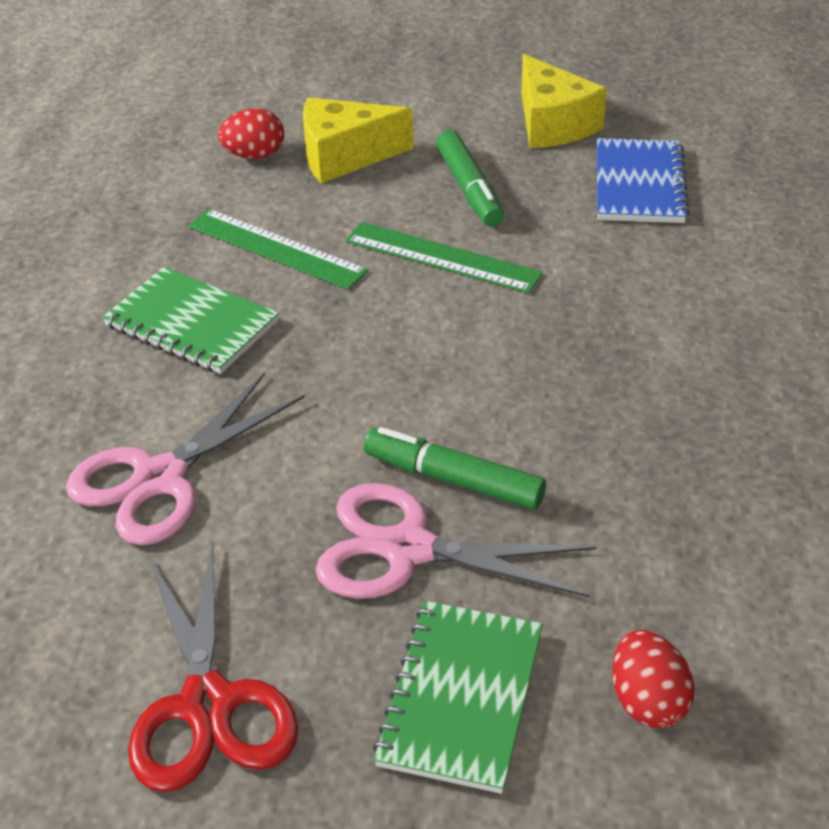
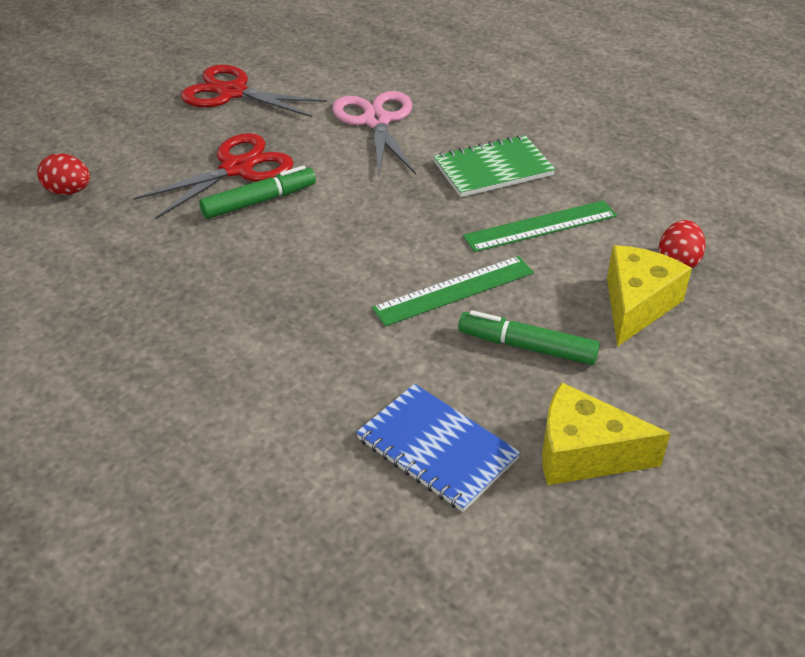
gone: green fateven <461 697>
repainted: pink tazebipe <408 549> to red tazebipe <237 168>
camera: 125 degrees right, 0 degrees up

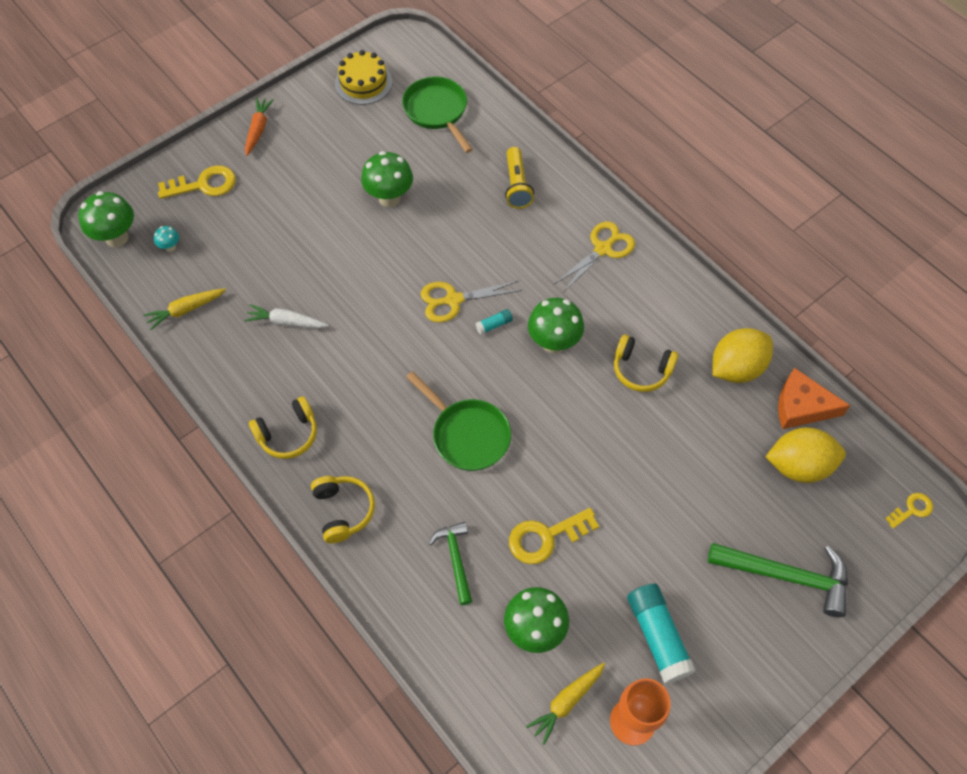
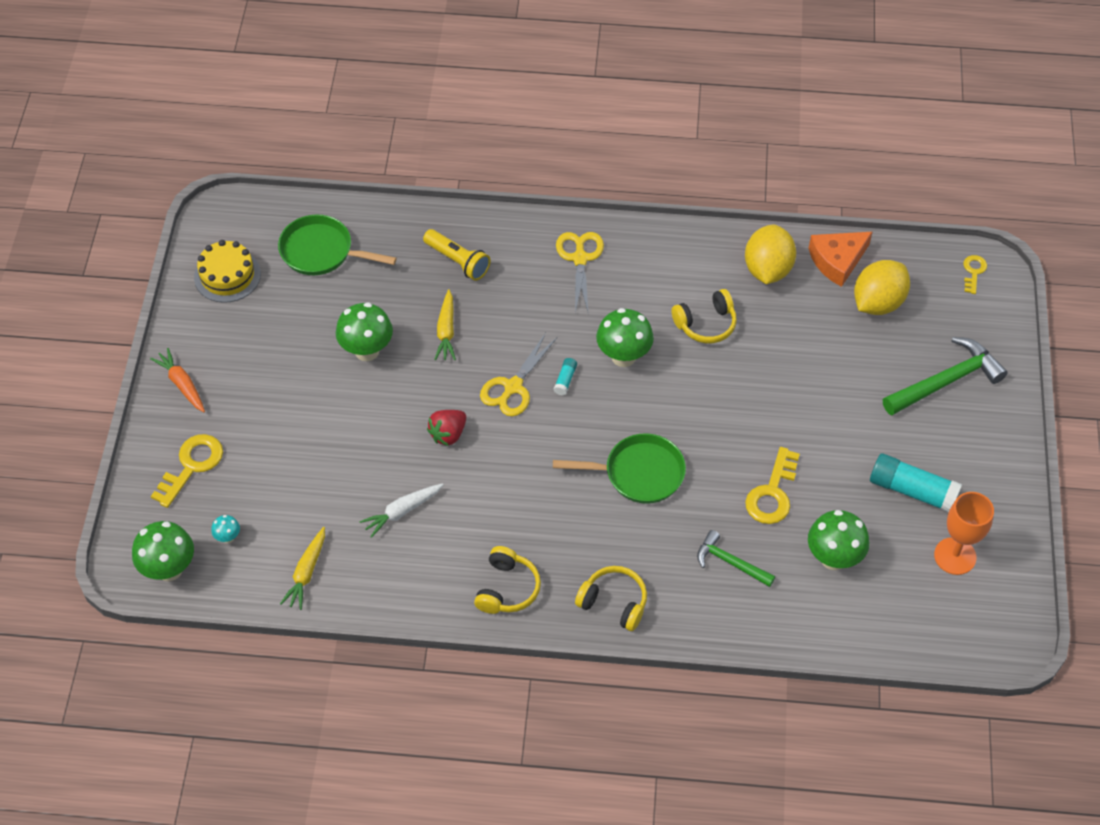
new: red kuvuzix <448 434>
shifted: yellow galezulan <566 702> to <446 331>
camera: 45 degrees left, 5 degrees down

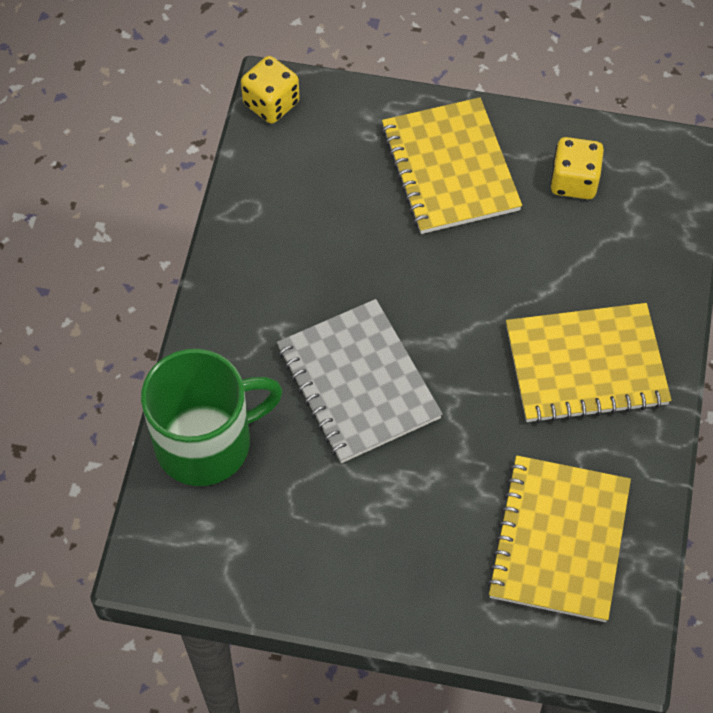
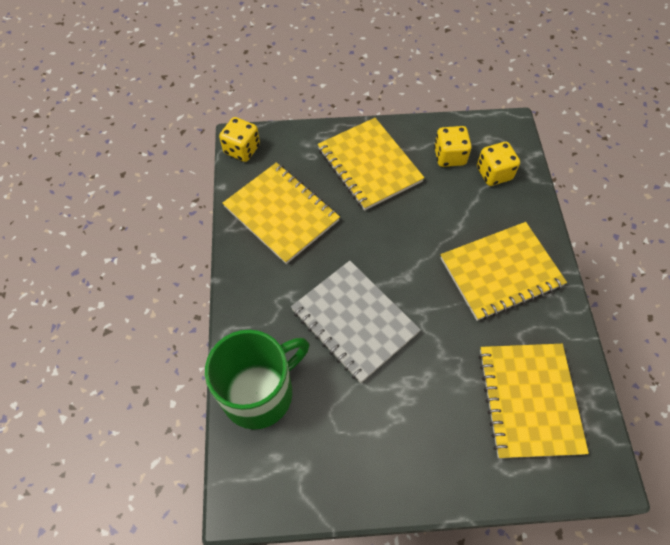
new: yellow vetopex <494 173>; yellow fateven <281 214>
camera: 15 degrees left, 0 degrees up

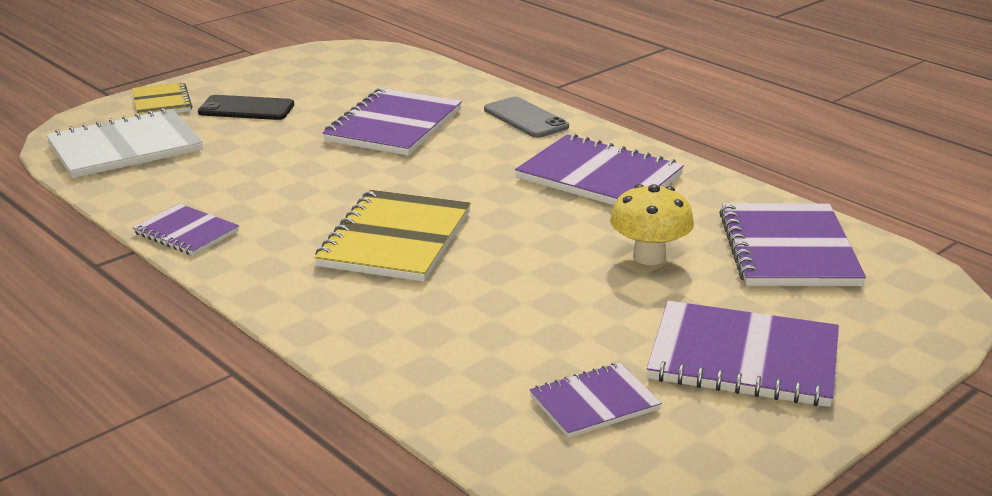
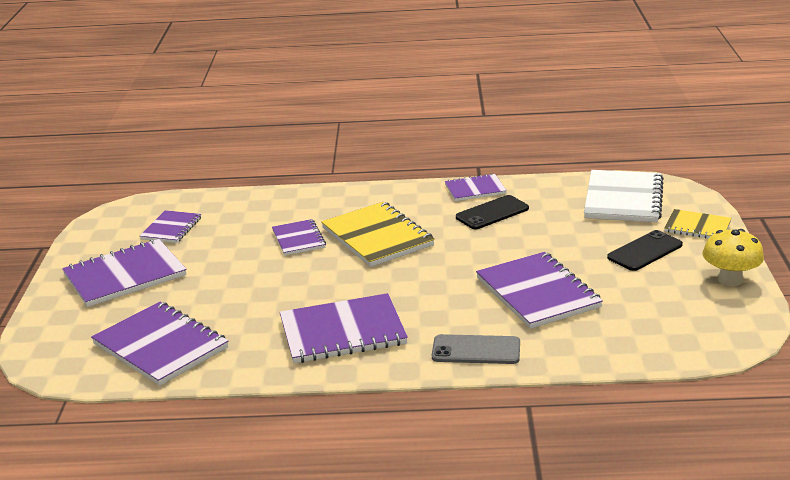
new: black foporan <492 213>; purple fateven <298 239>
shifted: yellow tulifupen <649 257> to <730 280>
camera: 135 degrees right, 0 degrees up

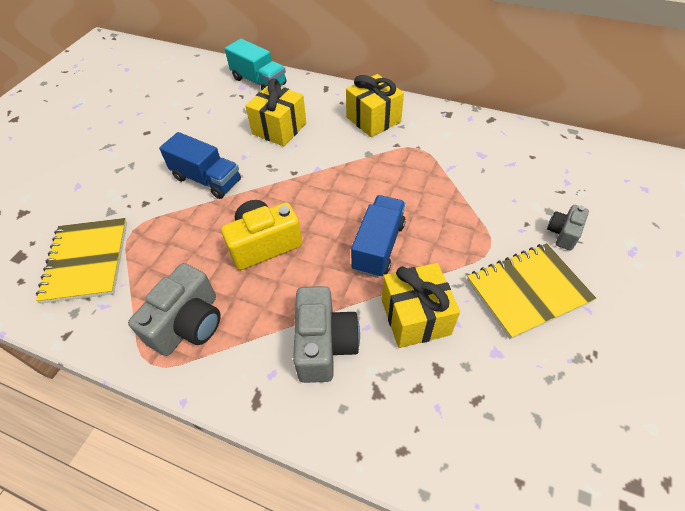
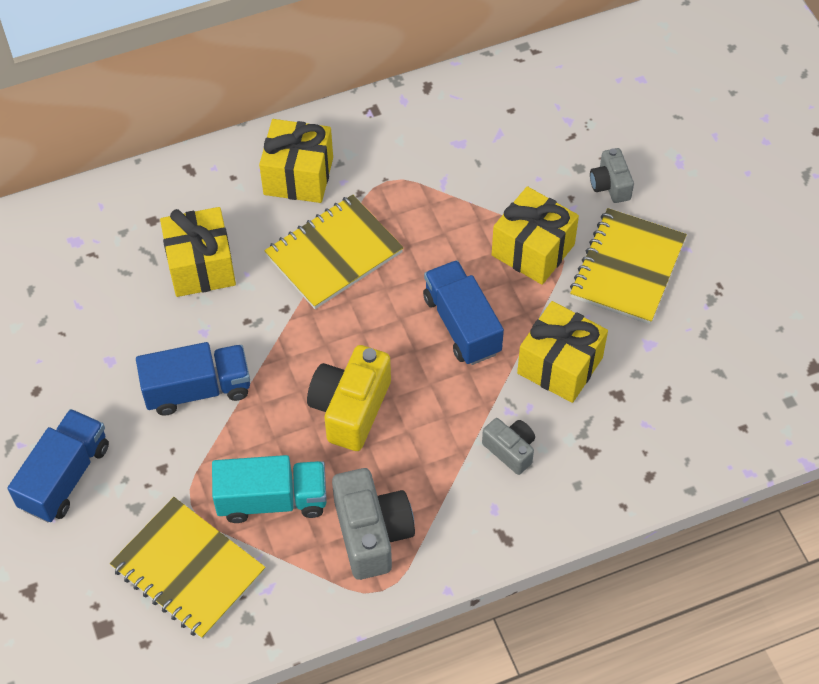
new: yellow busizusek <533 250>; yellow fateven <334 254>; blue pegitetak <65 477>
shifted: turquoise pegitetak <259 81> to <272 500>
scaled: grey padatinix <324 344> = <510 450> x0.57
camera: 45 degrees left, 5 degrees up

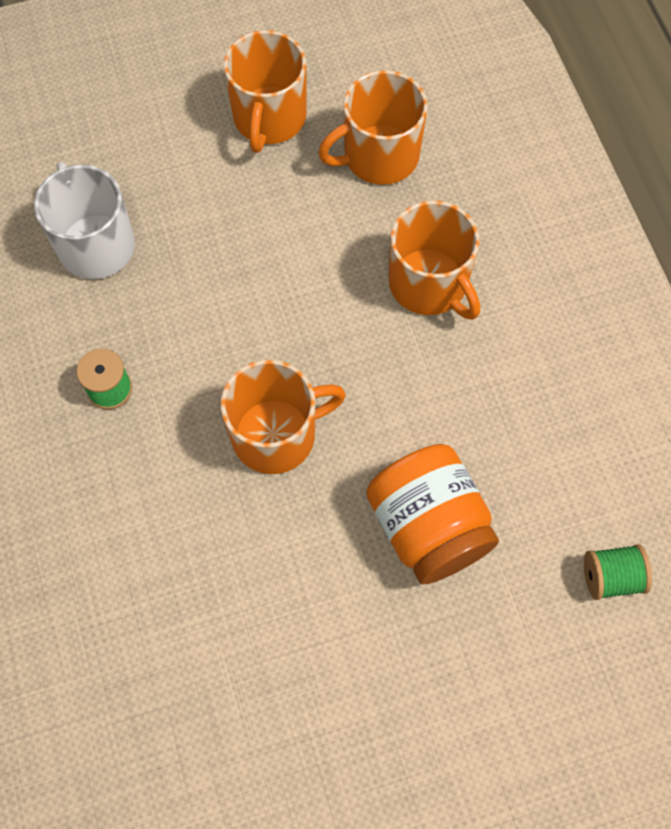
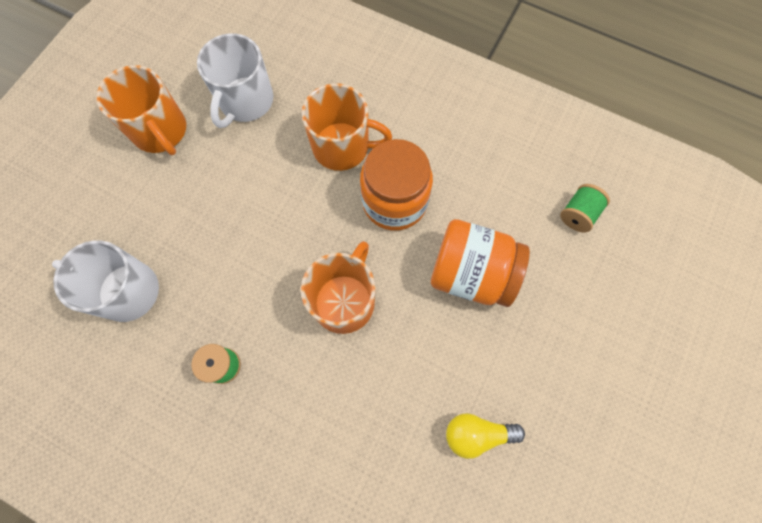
new: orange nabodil <394 201>; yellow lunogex <477 433>
repainted: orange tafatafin <379 156> to white tafatafin <245 101>
camera: 45 degrees left, 5 degrees up

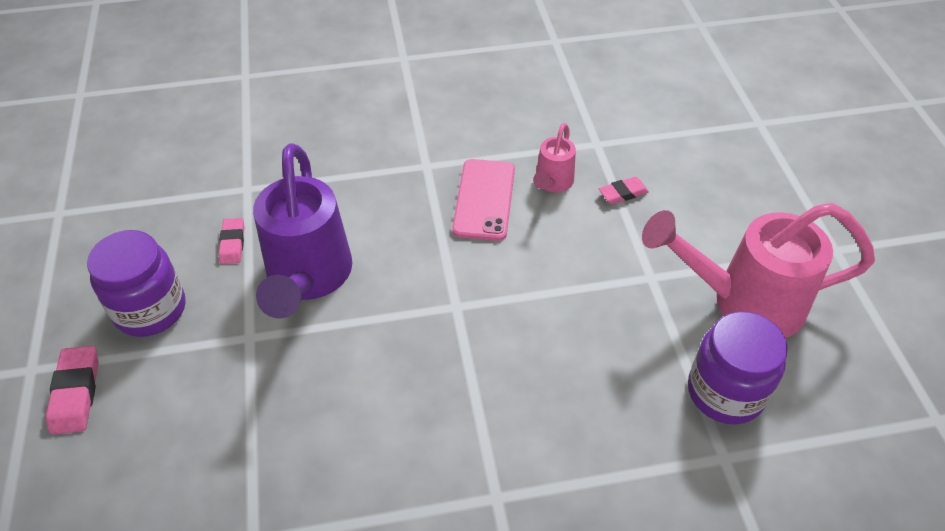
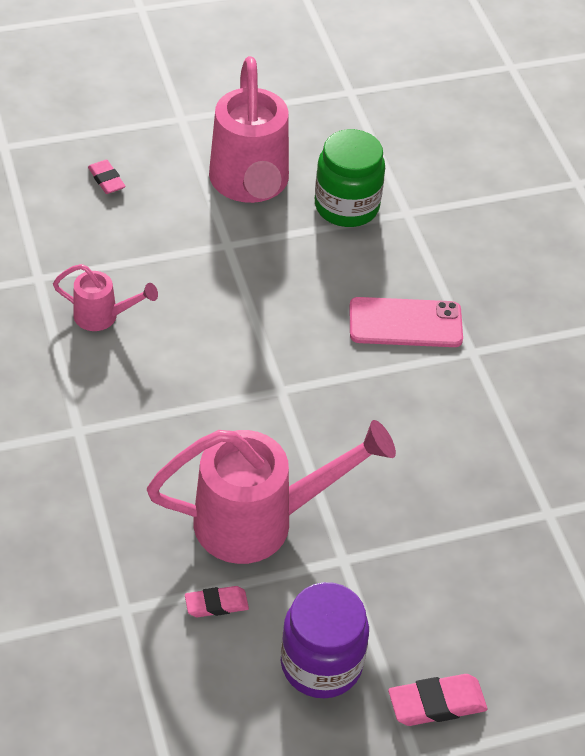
shifted: pink foporan <484 199> to <405 323>; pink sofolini <623 193> to <106 180>
repainted: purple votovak <308 279> to pink votovak <261 520>; purple nabodil <725 392> to green nabodil <346 206>
camera: 100 degrees left, 0 degrees up

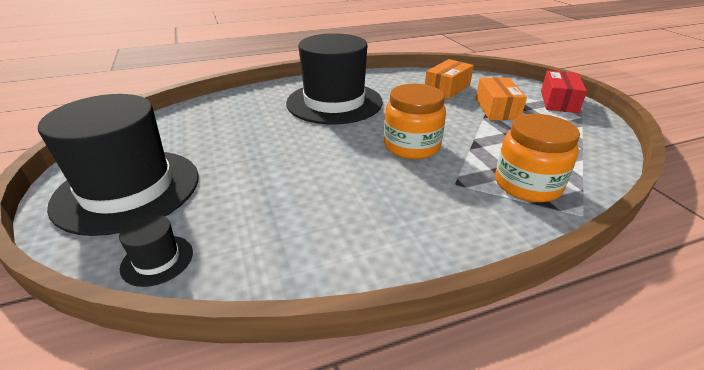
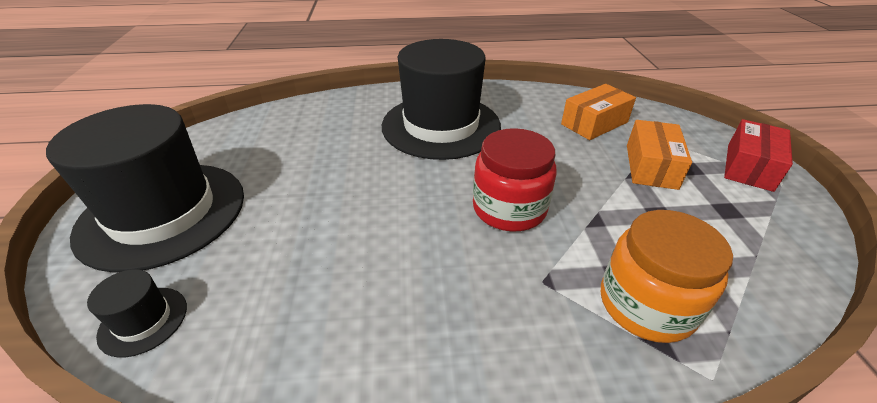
repainted: orange nabodil <411 146> to red nabodil <509 208>
camera: 15 degrees right, 5 degrees up

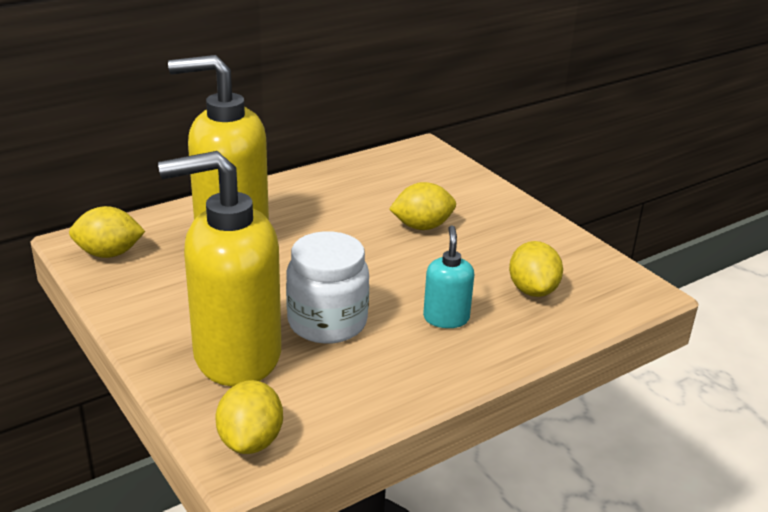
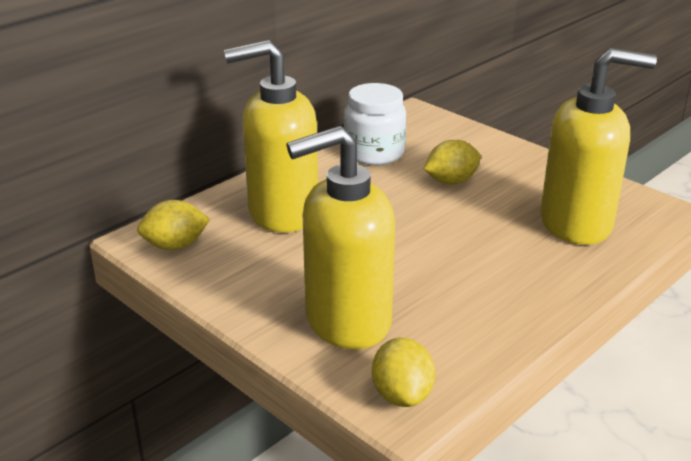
gone: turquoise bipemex <446 318>
shifted: white nabodil <327 322> to <374 153>
swapped: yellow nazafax <532 290> to yellow bipemex <576 224>
camera: 10 degrees left, 0 degrees up

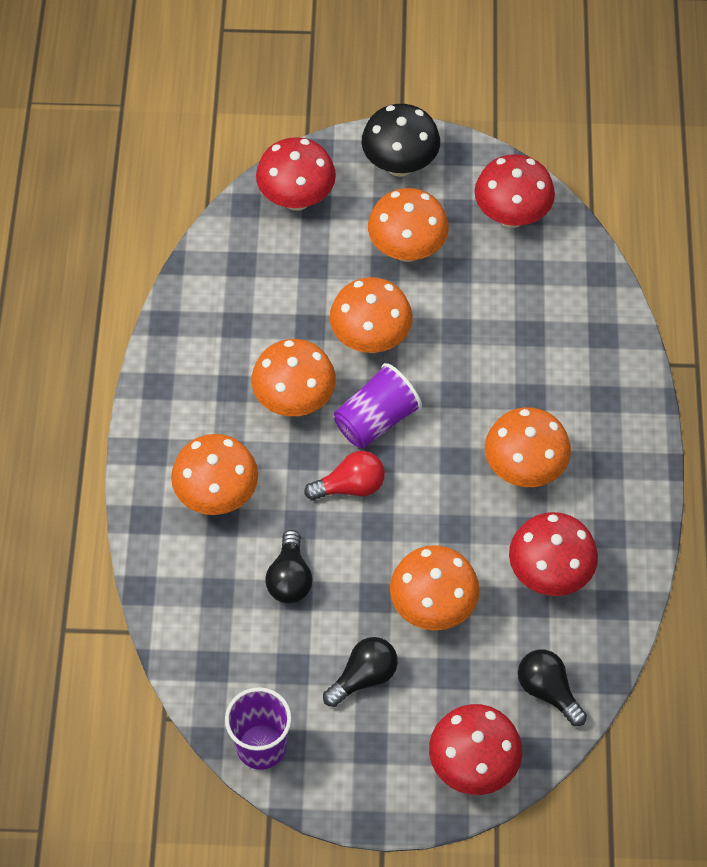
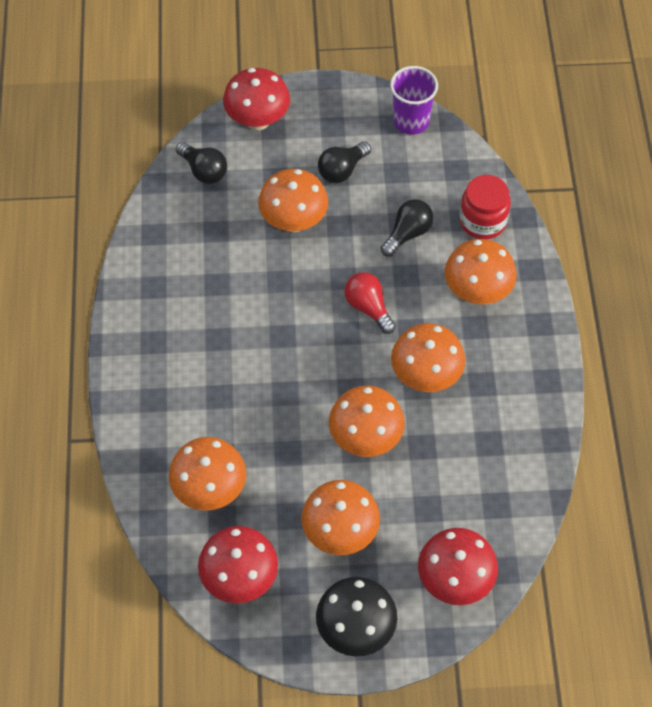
gone: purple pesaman <376 420>; red tulifupen <549 574>
new: red nabodil <482 221>
shifted: orange tulifupen <524 469> to <210 490>
rotated: red lunogex <350 486> = <368 307> 75 degrees clockwise; black lunogex <290 578> = <407 233> 45 degrees clockwise
camera: 175 degrees right, 0 degrees up

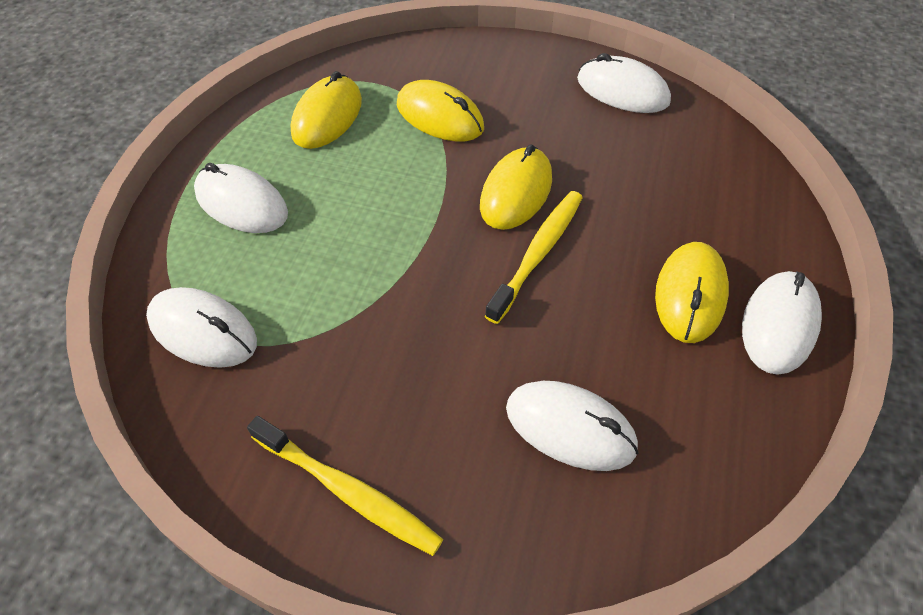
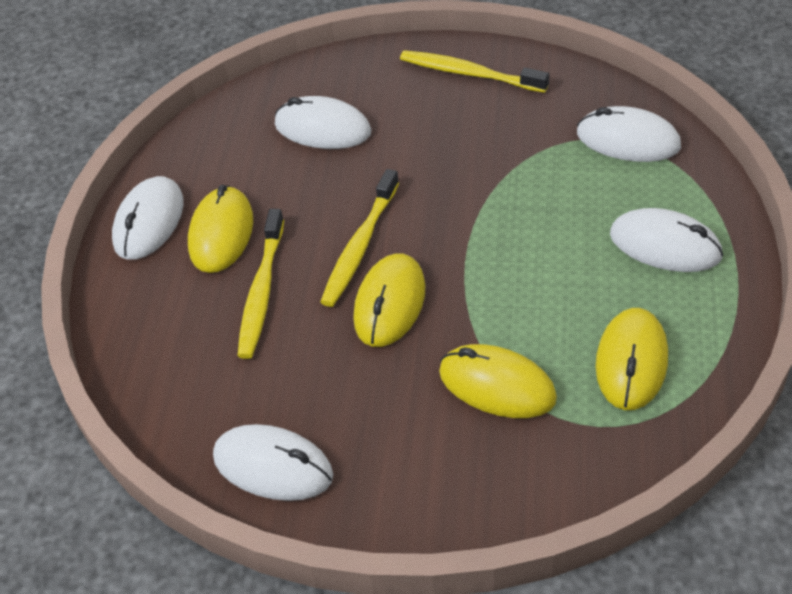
new: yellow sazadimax <261 291>
camera: 175 degrees right, 5 degrees down

